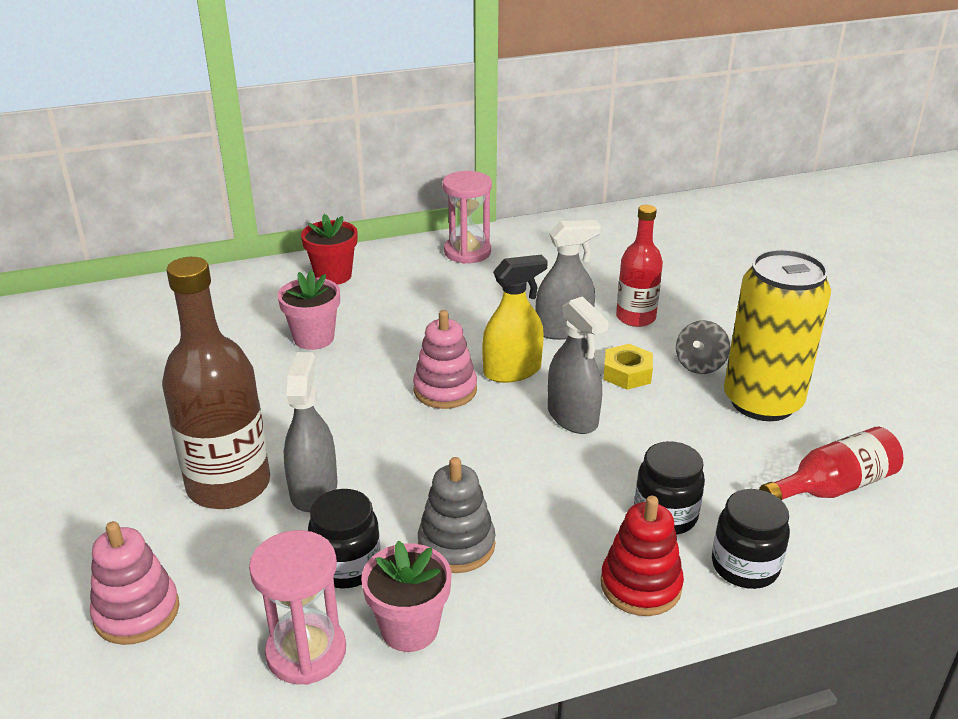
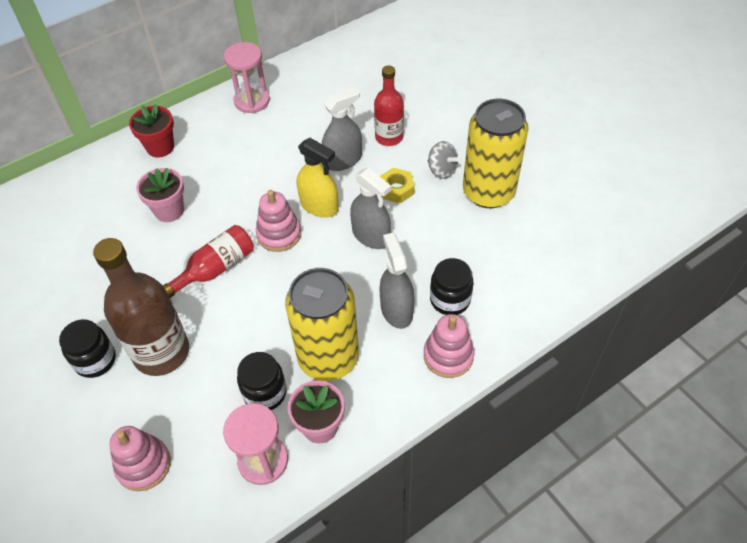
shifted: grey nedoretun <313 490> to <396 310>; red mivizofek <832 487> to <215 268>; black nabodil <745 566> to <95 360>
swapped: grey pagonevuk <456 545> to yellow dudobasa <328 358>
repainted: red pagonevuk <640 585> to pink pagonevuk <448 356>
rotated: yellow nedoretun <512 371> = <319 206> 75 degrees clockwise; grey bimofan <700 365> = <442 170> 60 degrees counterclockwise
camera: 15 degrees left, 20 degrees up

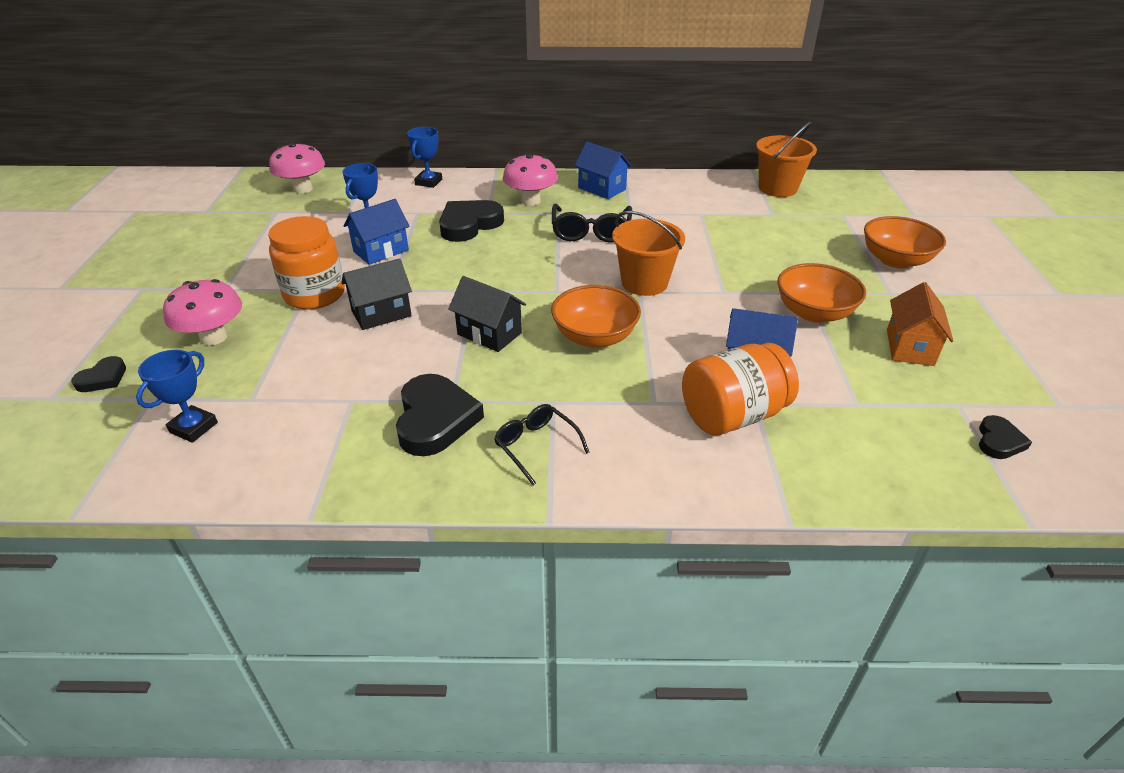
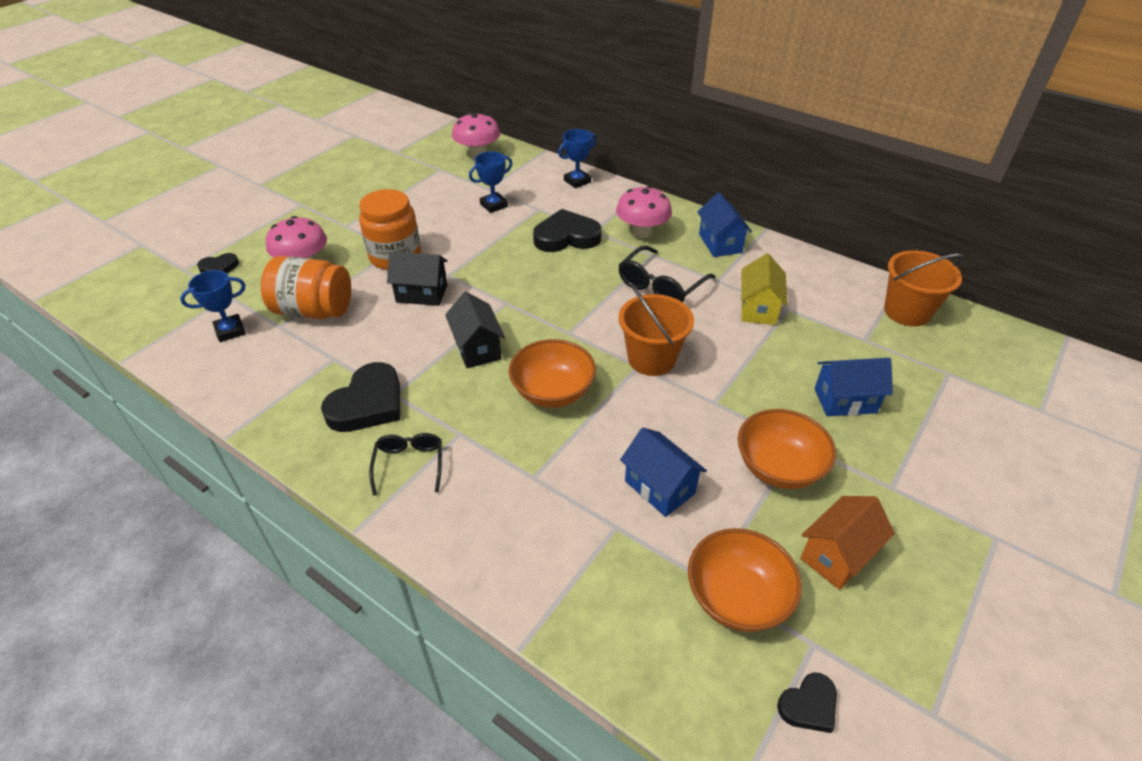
new: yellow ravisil <758 308>
shifted: blue ravisil <381 251> to <845 401>; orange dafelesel <895 260> to <737 597>; orange nabodil <732 415> to <314 310>
camera: 35 degrees right, 5 degrees up

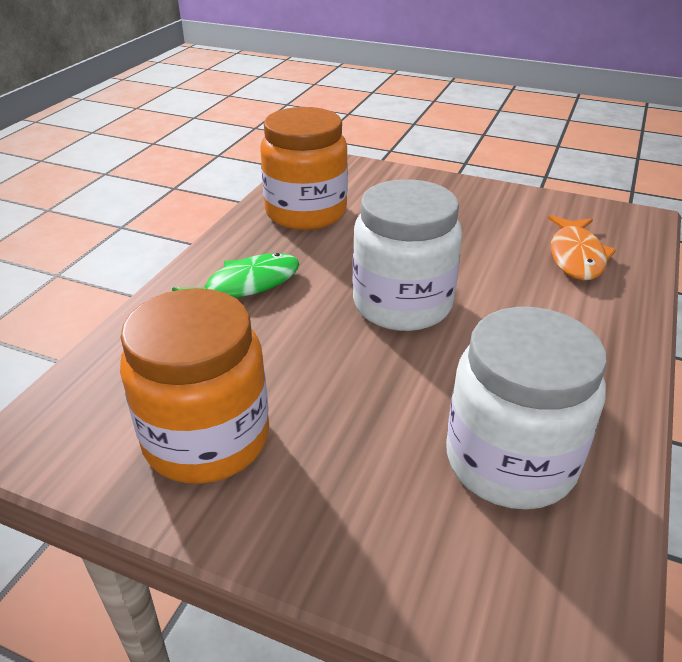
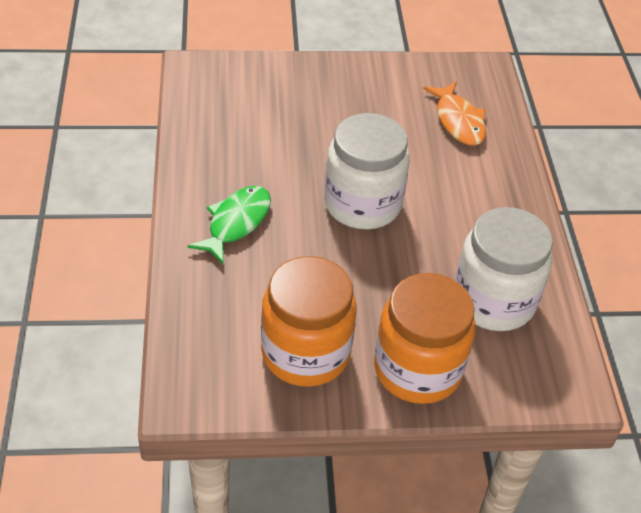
shifted: orange nabodil <306 212> to <417 369>
camera: 30 degrees left, 10 degrees up

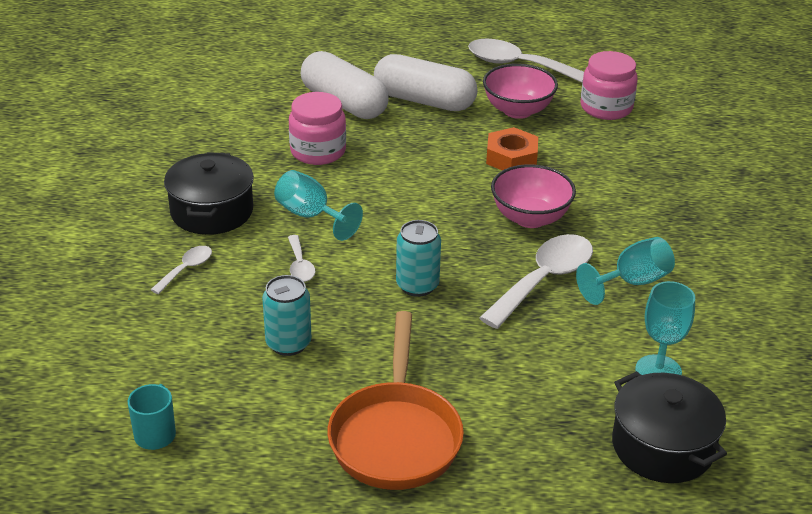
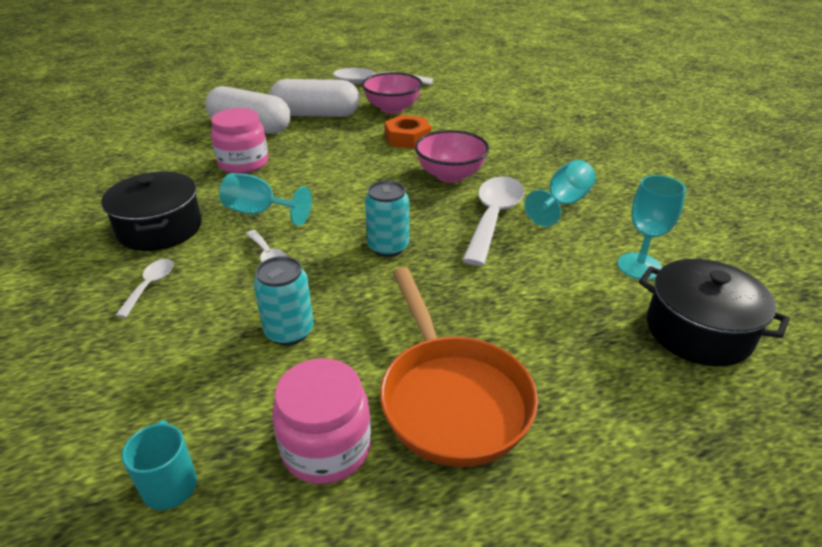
shifted: pink nabodil <606 108> to <326 448>
camera: 20 degrees left, 0 degrees up

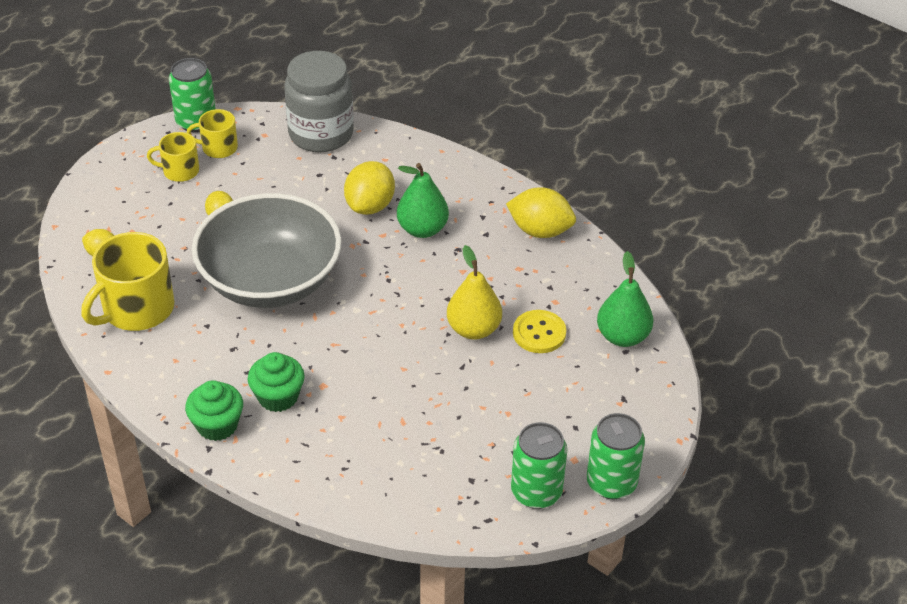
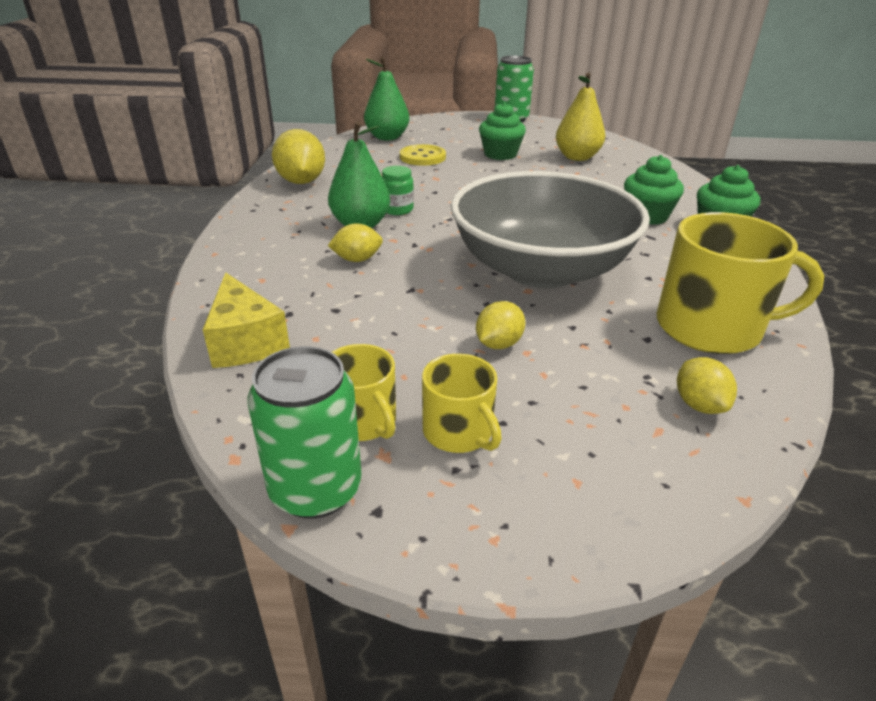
gone: green dudobasa <536 492>
new: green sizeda <500 154>; green nabodil <397 209>
shifted: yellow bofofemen <473 329> to <577 157>
swapped: grey nabodil <321 134> to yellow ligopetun <245 341>
scaled: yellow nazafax <370 206> = <357 259> x0.58
camera: 125 degrees left, 10 degrees down

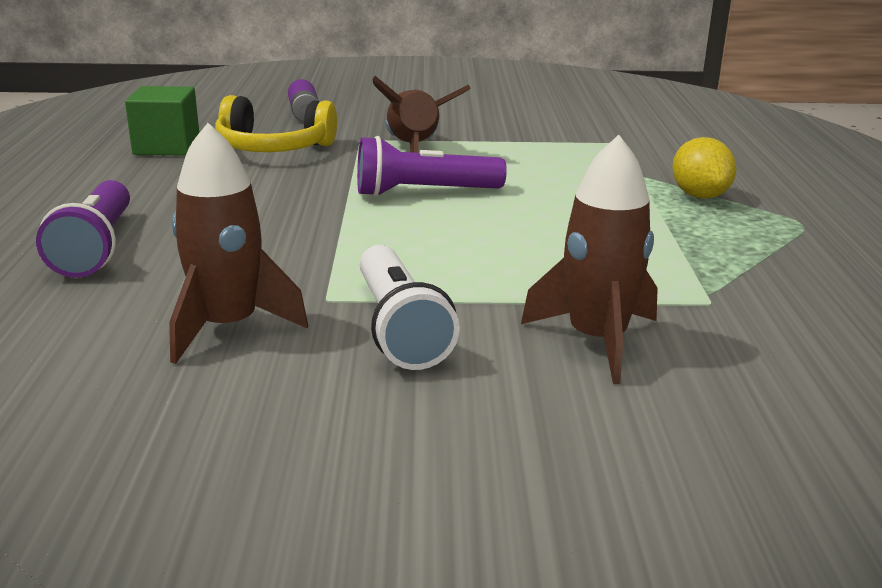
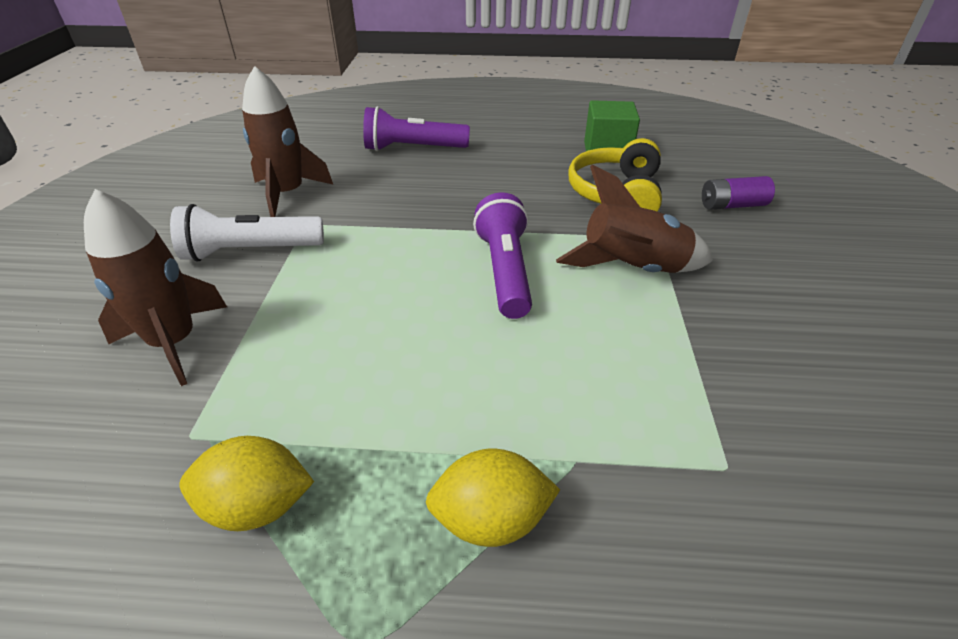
new: yellow nazafax <258 506>
camera: 95 degrees right, 15 degrees up

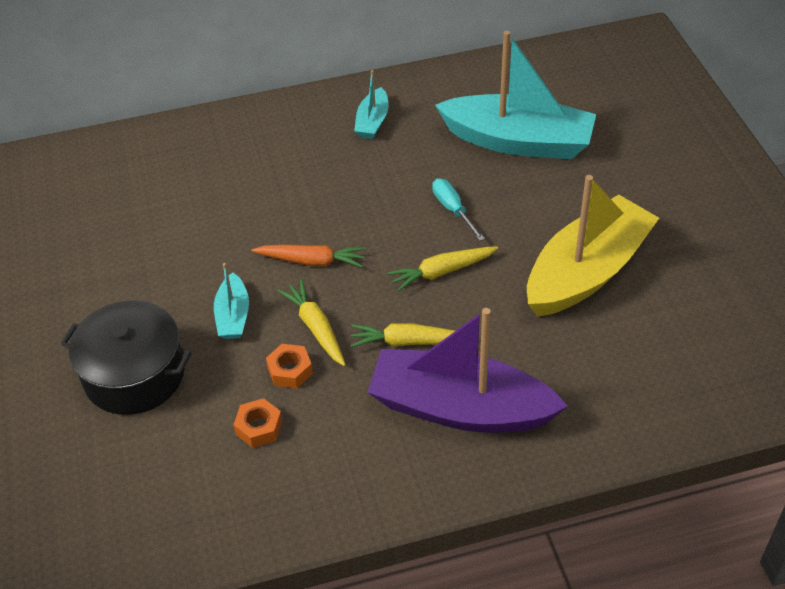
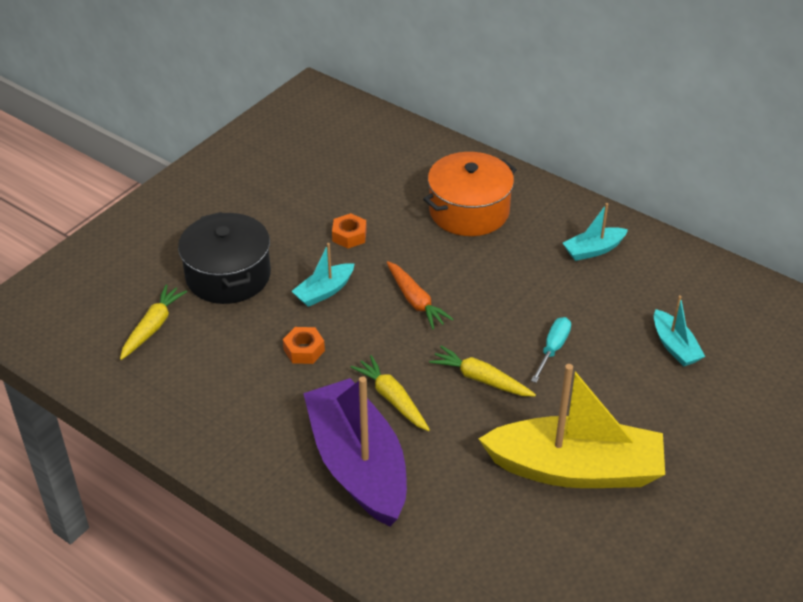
new: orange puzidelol <469 211>
shifted: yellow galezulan <316 327> to <153 327>; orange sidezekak <259 427> to <349 236>
scaled: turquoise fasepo <518 141> = <674 346> x0.46
camera: 50 degrees right, 5 degrees down

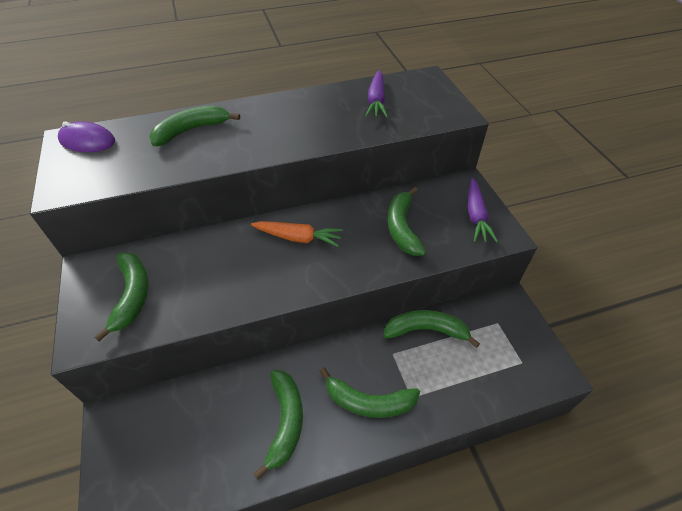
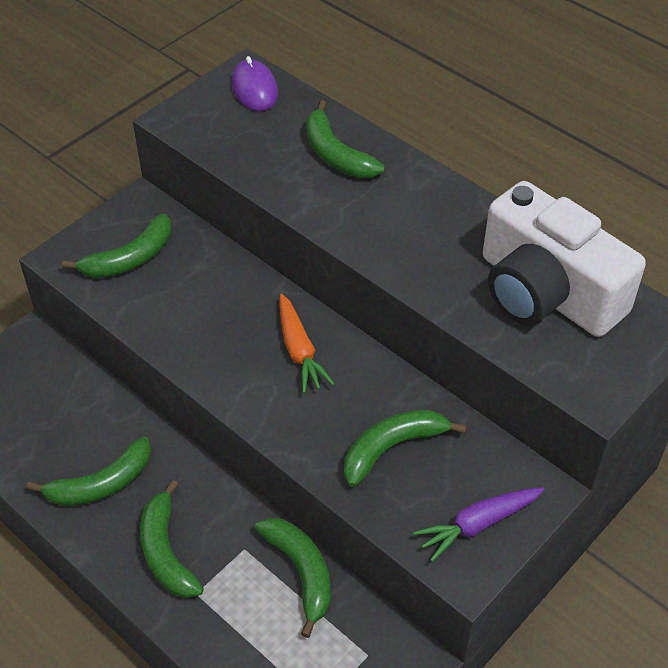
swapped: purple galezulan <376 101> to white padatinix <546 292>
rotated: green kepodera <191 130> = <336 154> 150 degrees counterclockwise
camera: 60 degrees right, 0 degrees up

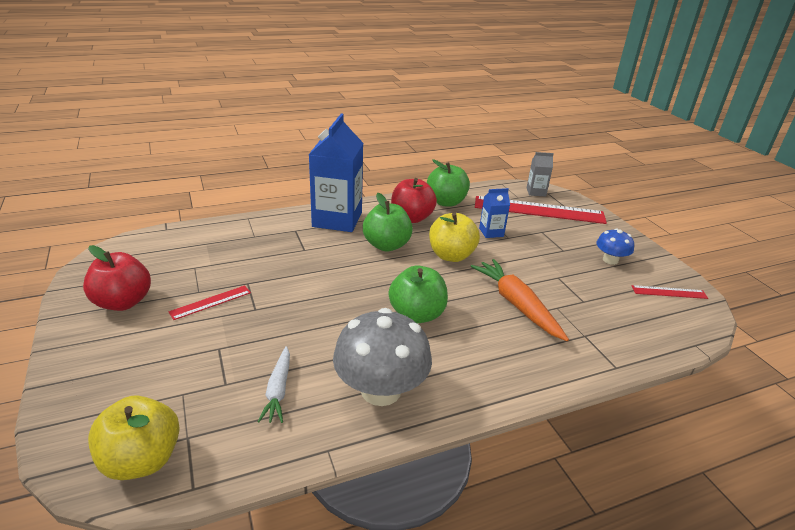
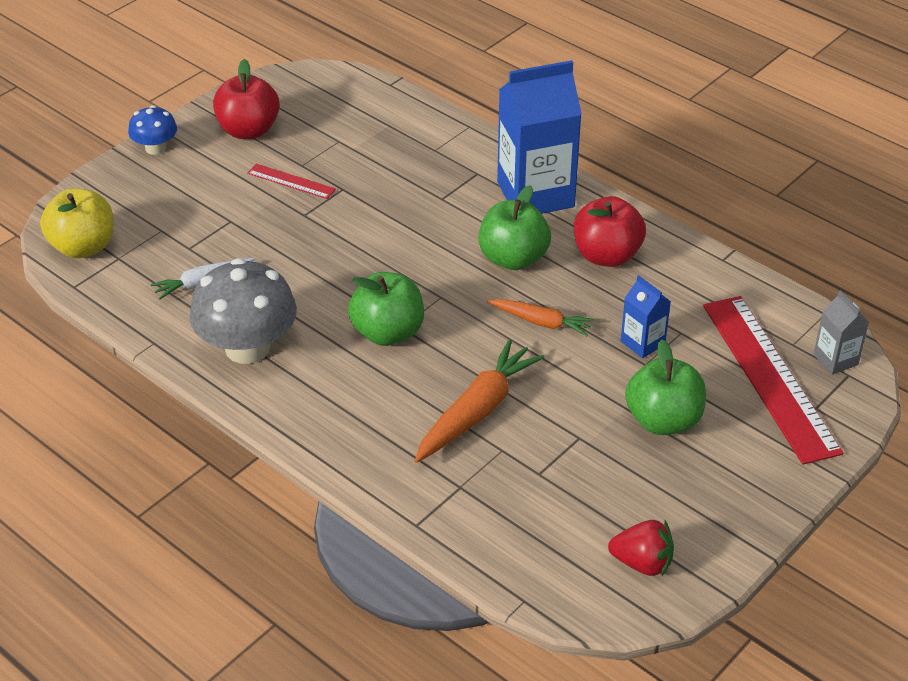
shifted: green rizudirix <446 202> to <663 420>; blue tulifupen <610 260> to <155 148>
swapped: yellow rizudirix <451 255> to orange galezulan <541 322>; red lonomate <669 292> to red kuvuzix <642 563>
camera: 65 degrees right, 10 degrees up

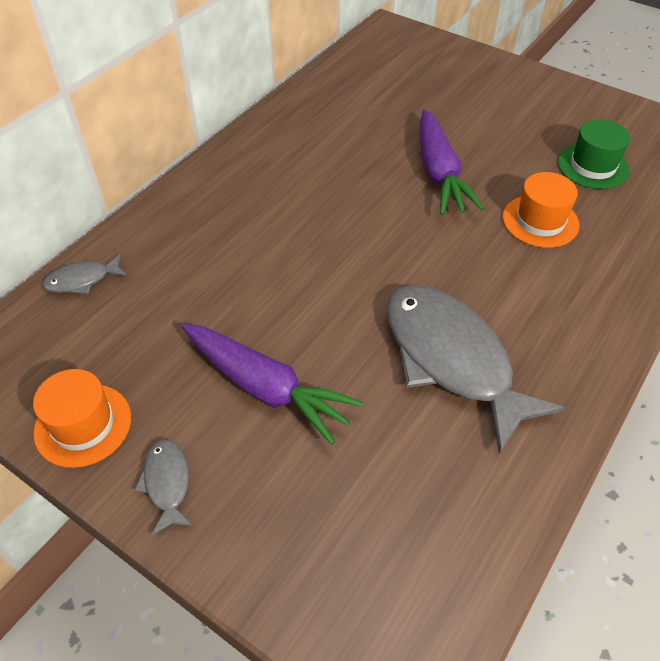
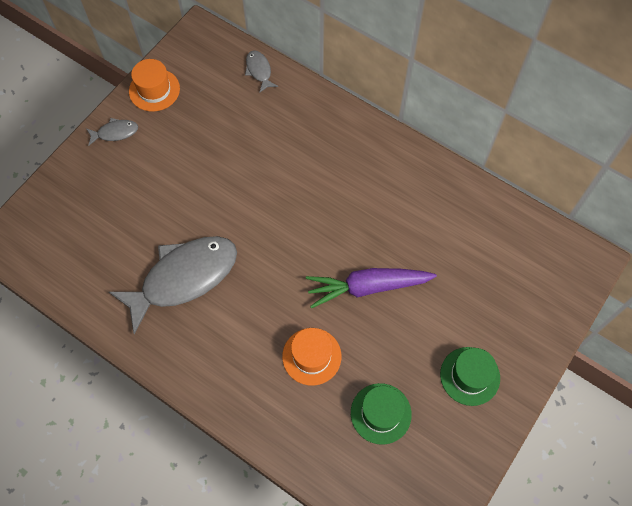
gone: purple galezulan <266 388>
new: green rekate <470 376>
camera: 90 degrees right, 15 degrees up

